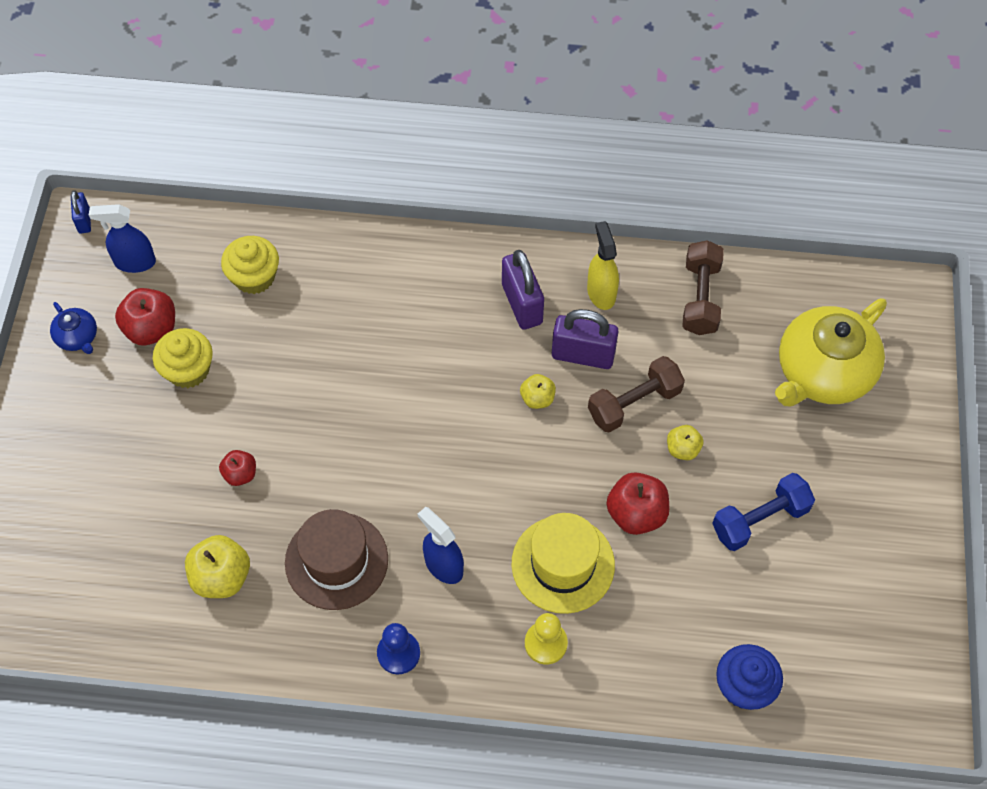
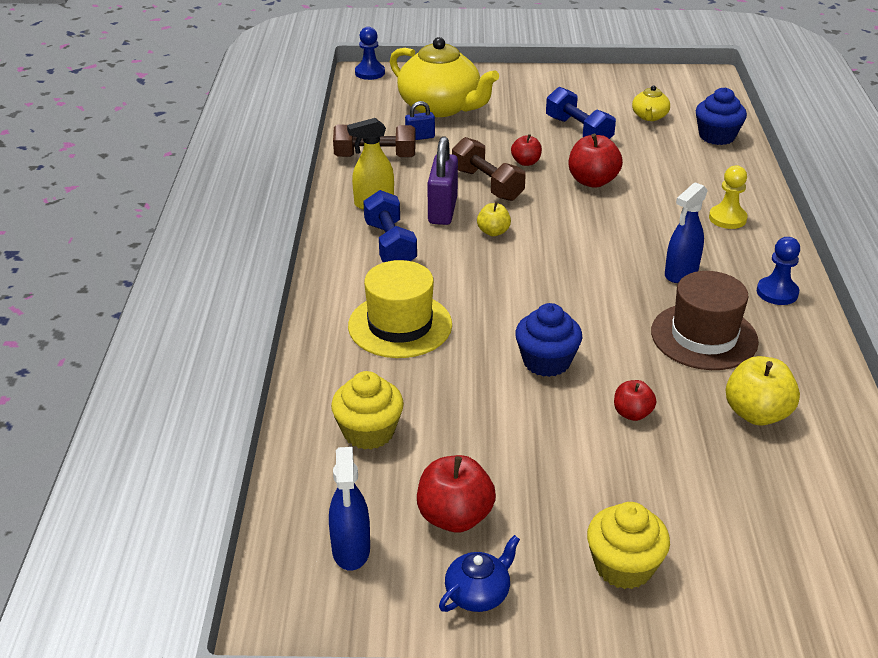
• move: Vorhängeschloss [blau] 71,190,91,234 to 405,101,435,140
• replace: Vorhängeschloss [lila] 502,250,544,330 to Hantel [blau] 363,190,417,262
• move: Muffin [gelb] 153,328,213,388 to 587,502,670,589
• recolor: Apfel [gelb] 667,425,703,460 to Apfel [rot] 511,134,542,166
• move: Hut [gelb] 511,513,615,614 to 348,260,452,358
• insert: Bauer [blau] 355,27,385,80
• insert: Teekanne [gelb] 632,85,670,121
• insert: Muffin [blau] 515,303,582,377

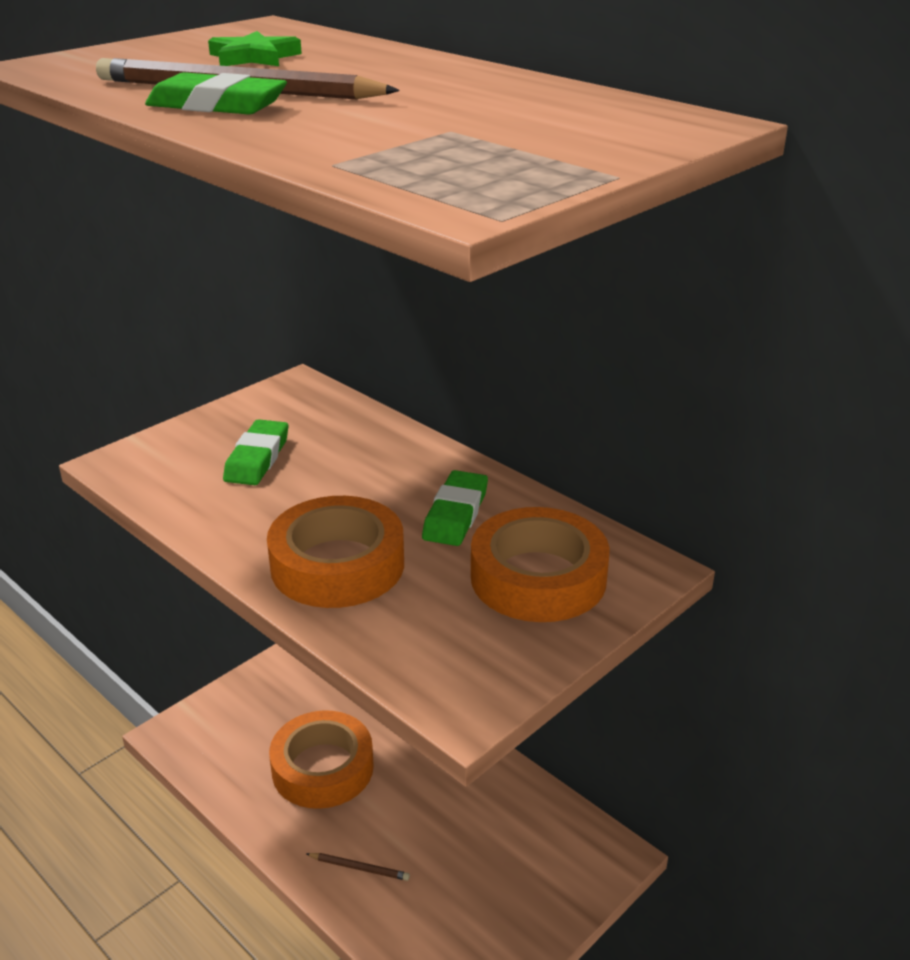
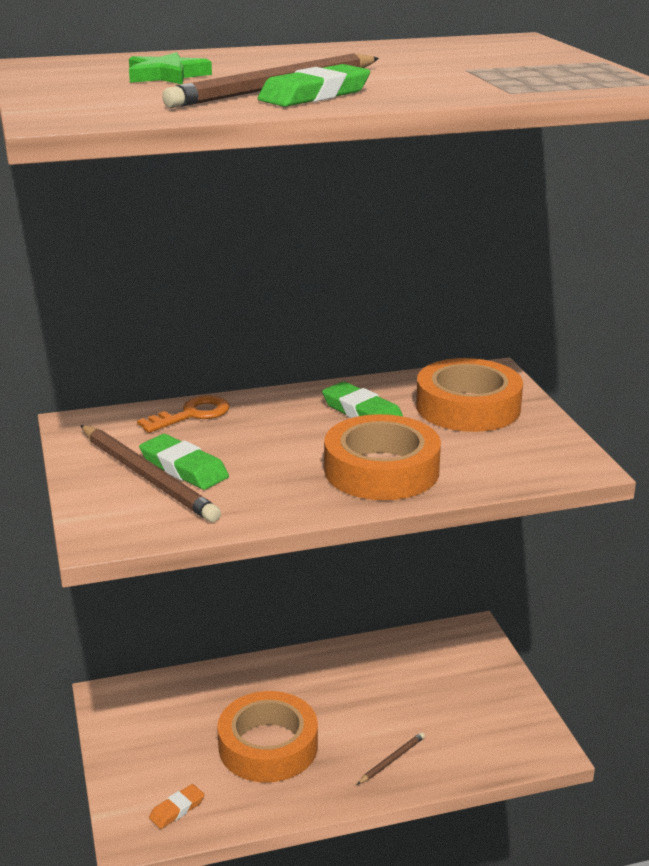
• insert: Schlüssel [orange] 137,395,229,433
• insert: Bleistift [braun] 80,425,221,522
• insert: Radiergummi [orange] 149,784,204,829

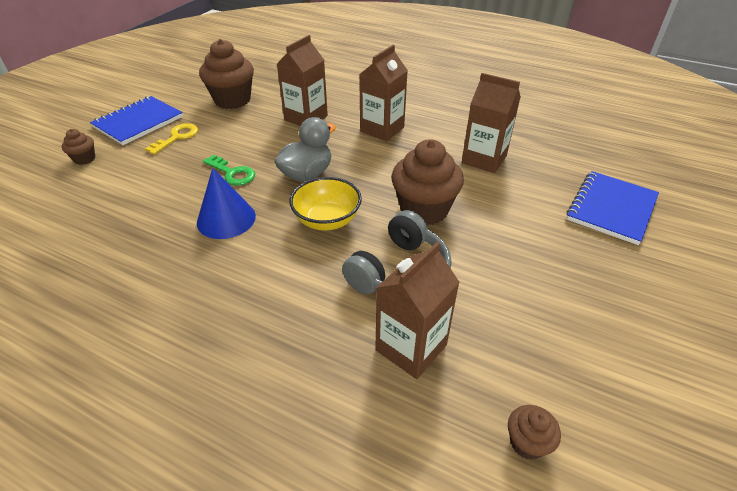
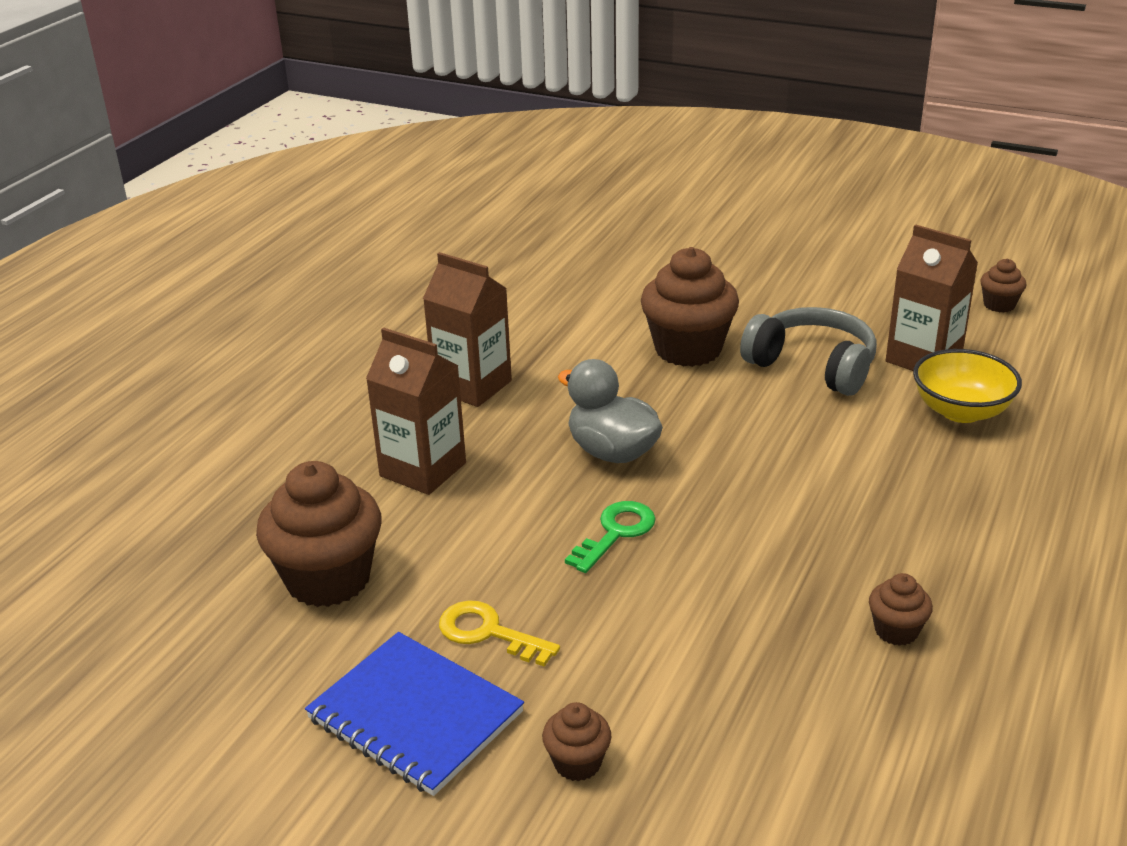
• delete: Getränkekarton [braun] 462,73,521,173
• delete: Kegel [blau] 197,168,256,239
• delete: Notizbuch [blau] 567,171,659,245
• move: Schüssel [gelb] 289,177,362,231 to 913,349,1022,423
• insert: Muffin [braun] 869,573,933,646

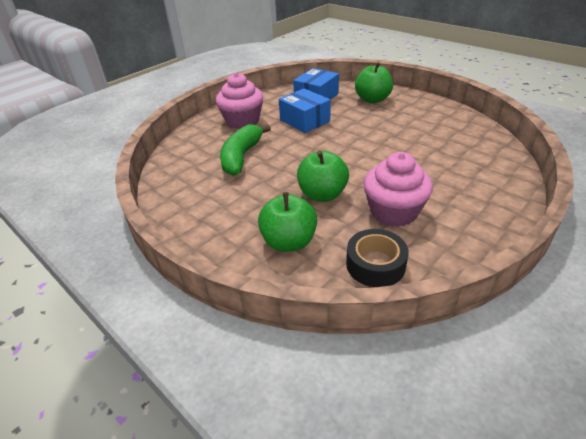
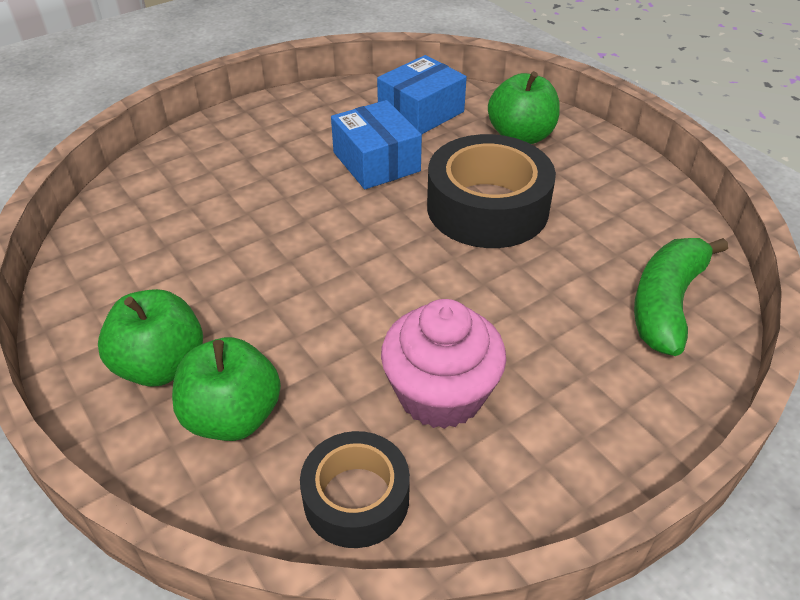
• delete: Muffin [rosa] 216,73,263,129
• move: Banane [grün] 220,124,271,176 to 634,238,728,356
• move: Apfel [grün] 297,150,349,202 to 98,289,203,387
• insert: Klebeband [schwarz] 427,134,556,248

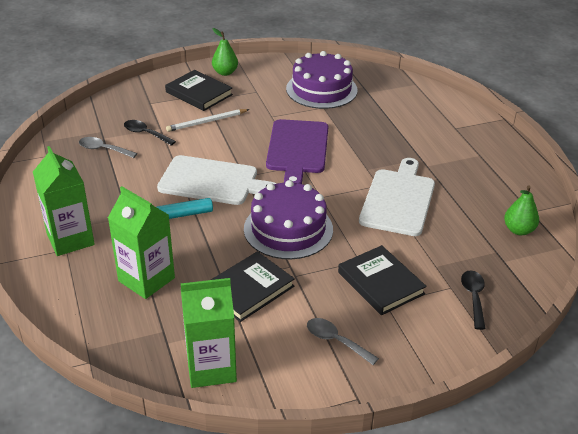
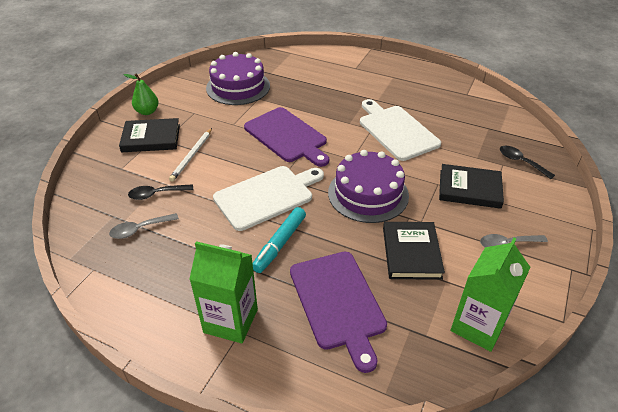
• delete: Birne [grün] 504,185,539,235
• replace: Getränkekarton [grün] 108,186,175,299 to Schneidebrett [lila] 290,251,387,373

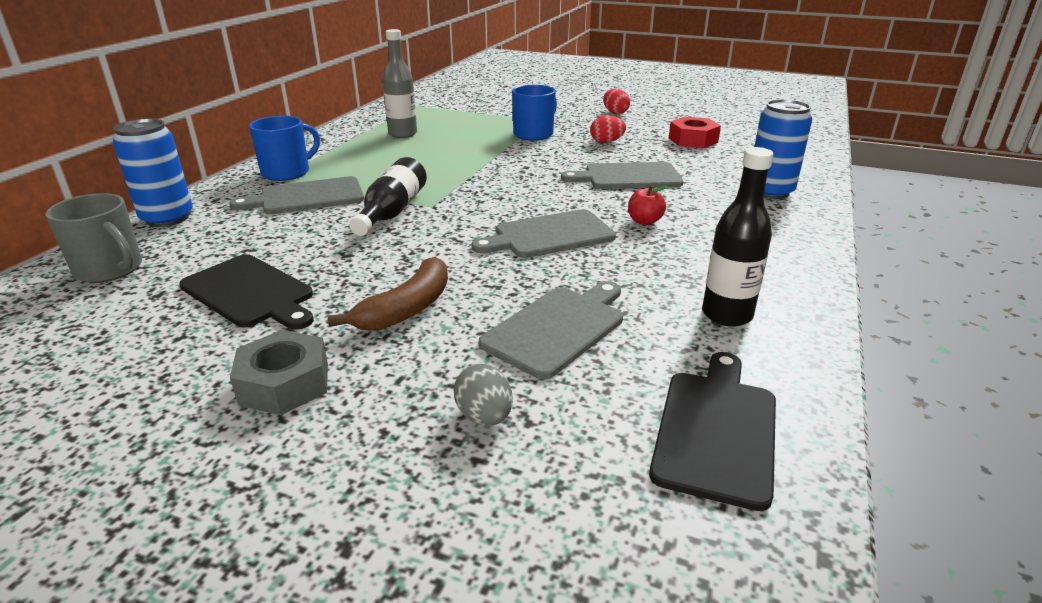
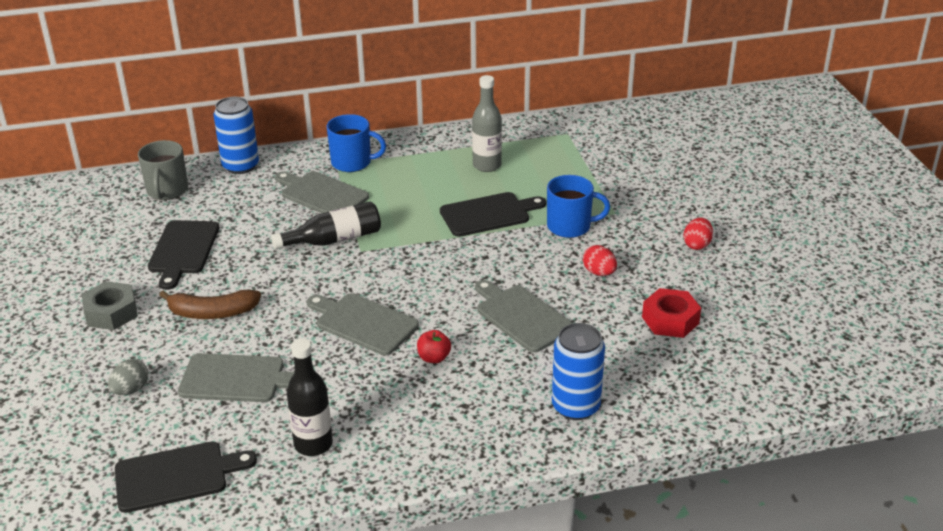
• insert: Schneidebrett [schwarz] 440,192,546,237

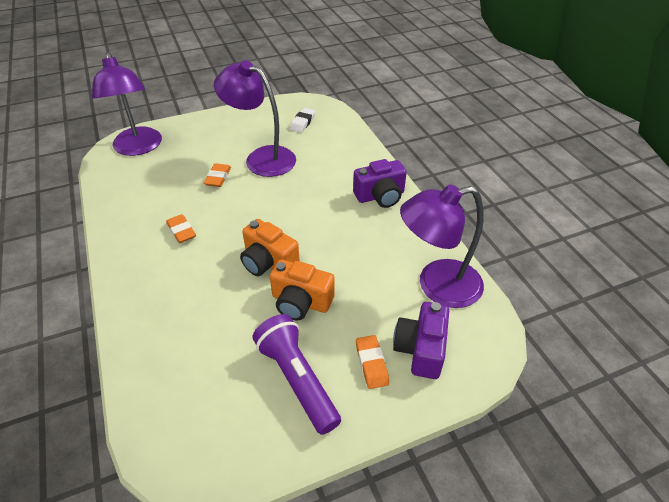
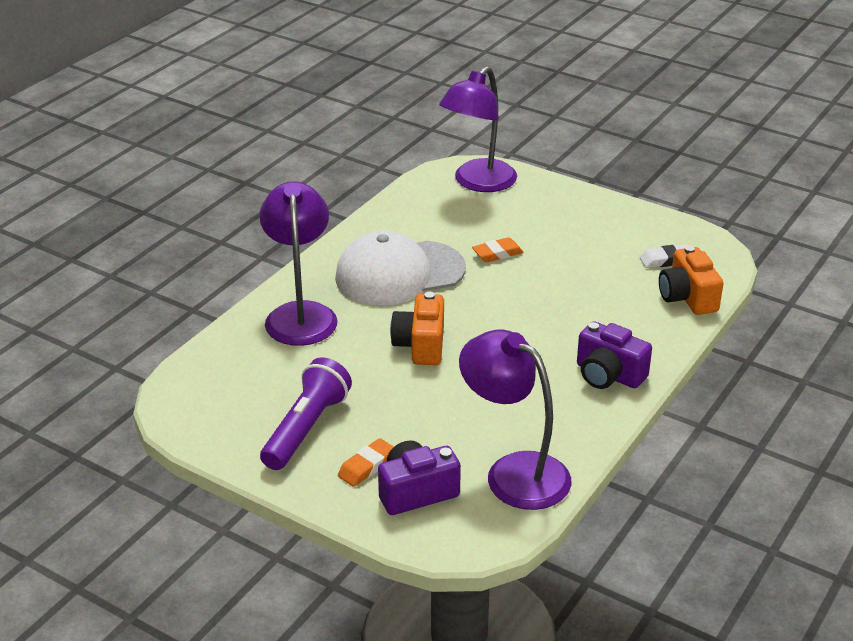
• move: Lampe [lila] 214,60,296,177 to 259,181,338,346
• replace: Radiergummi [orange] 166,214,196,243 to Kappe [weiß] 335,231,466,305
• move: Kamera [orange] 270,259,335,320 to 659,245,724,315

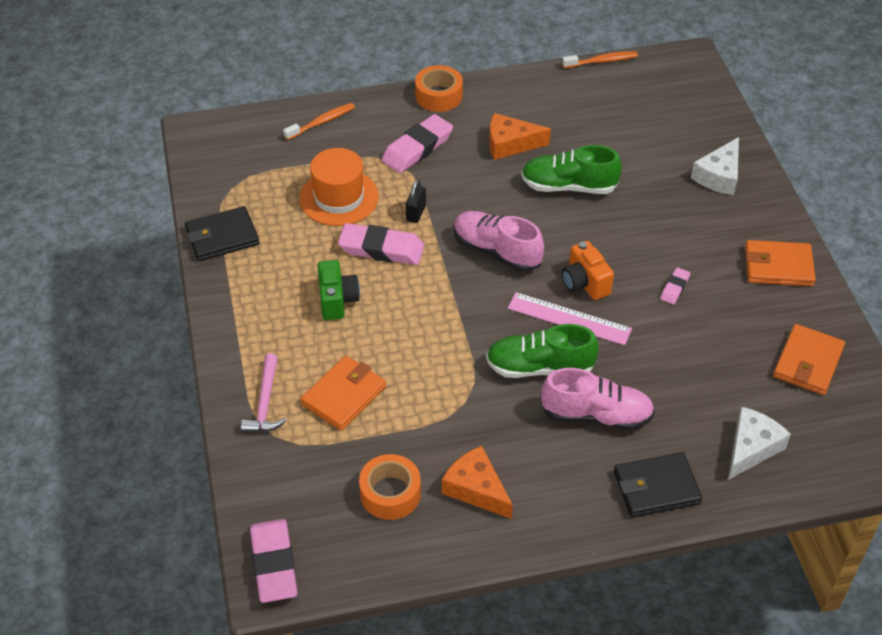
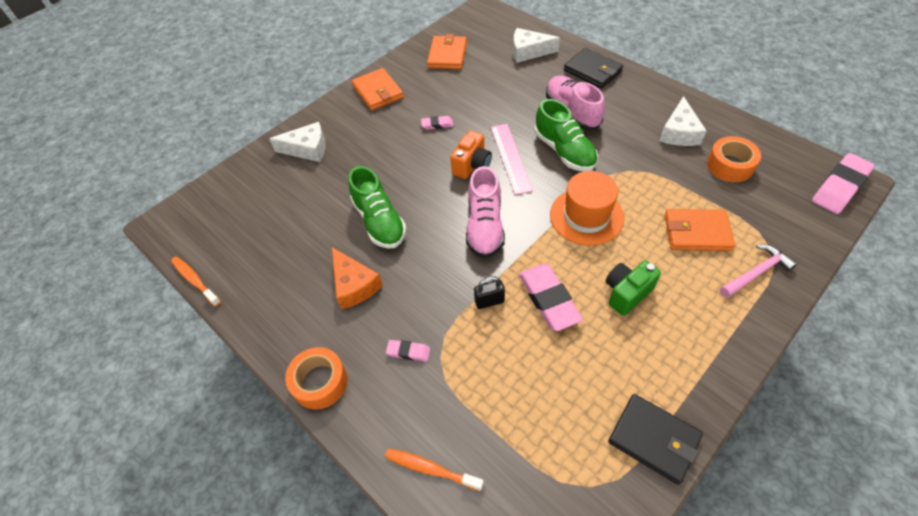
• resize: Radiergummi [rosa] 382,114,453,173 = 386,340,430,361 x0.50
• move: Hut [orange] 300,148,379,226 to 550,171,624,246
• rotate: Geldbörse [orange] 773,324,845,395 = 427,34,467,69 75 degrees counterclockwise
• recolor: Käse [orange] 442,446,513,519 to Käse [weiß] 660,96,707,146

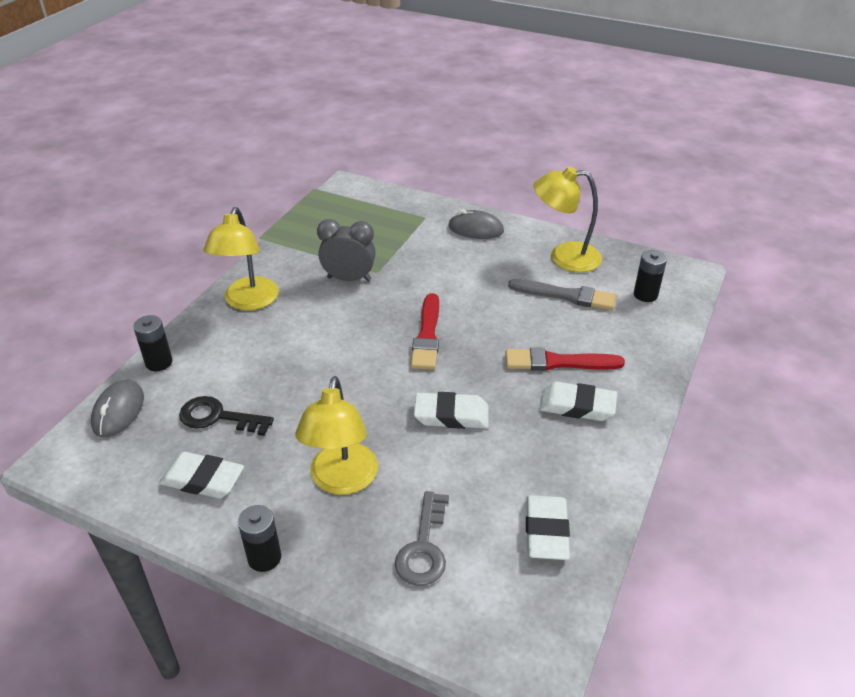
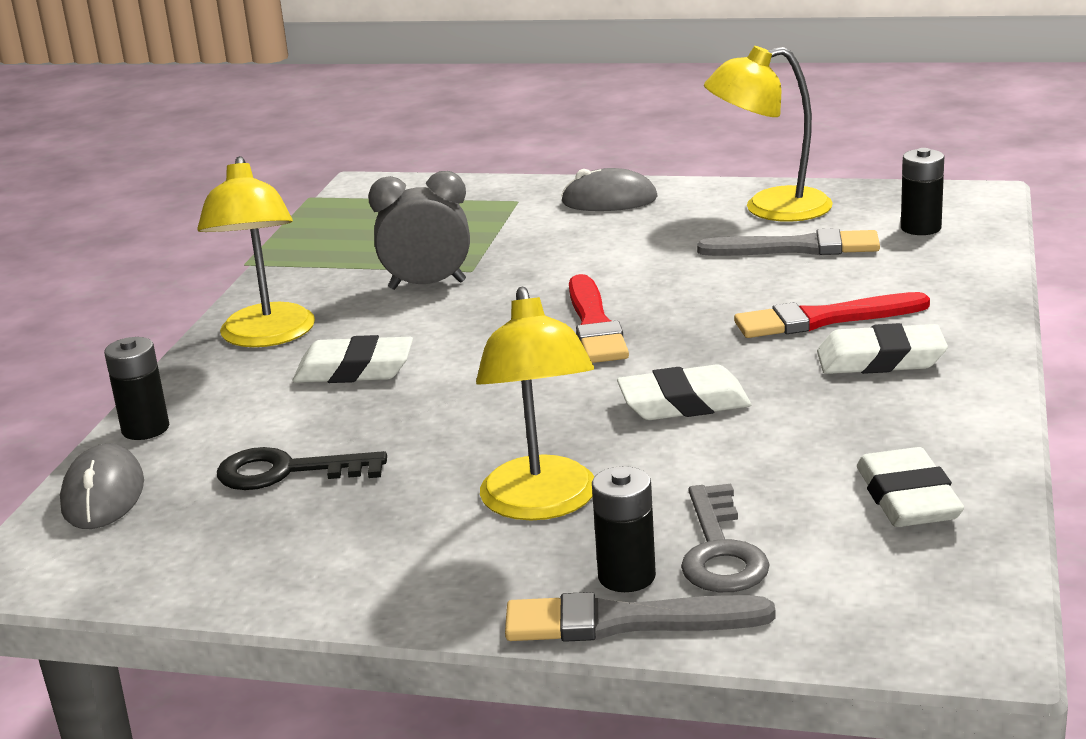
• move: Radiergummi [weiß] 159,452,244,499 to 293,335,413,383
• move: Batterie [schwarz] 238,505,281,572 to 592,466,656,592
• insert: Pinsel [grau] 505,592,775,642

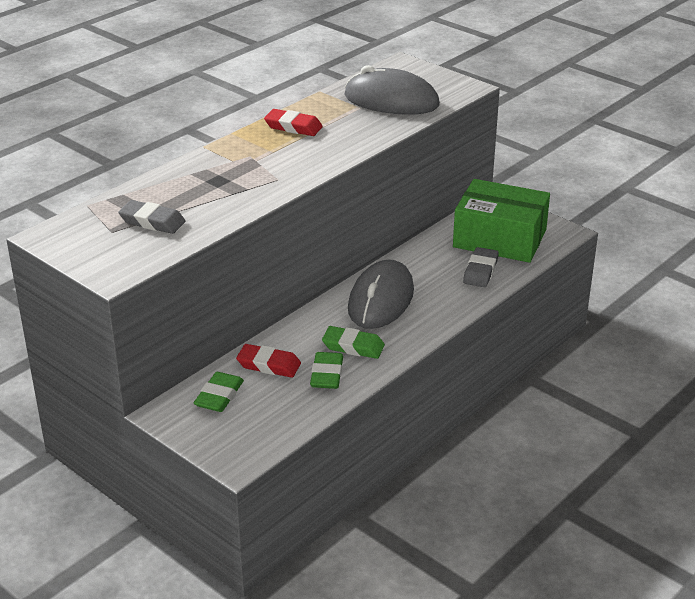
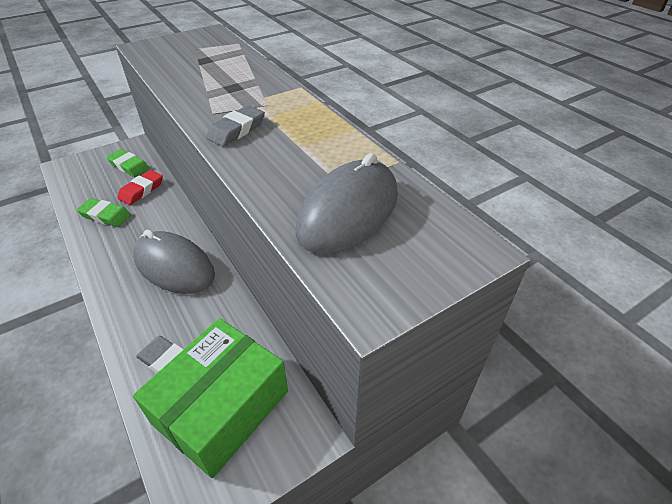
• delete: Radiergummi [rot] 264,109,323,136
• move: Radiergummi [grau] 118,200,185,234 to 206,105,265,146
• delete: Radiergummi [grün] 322,326,385,359

